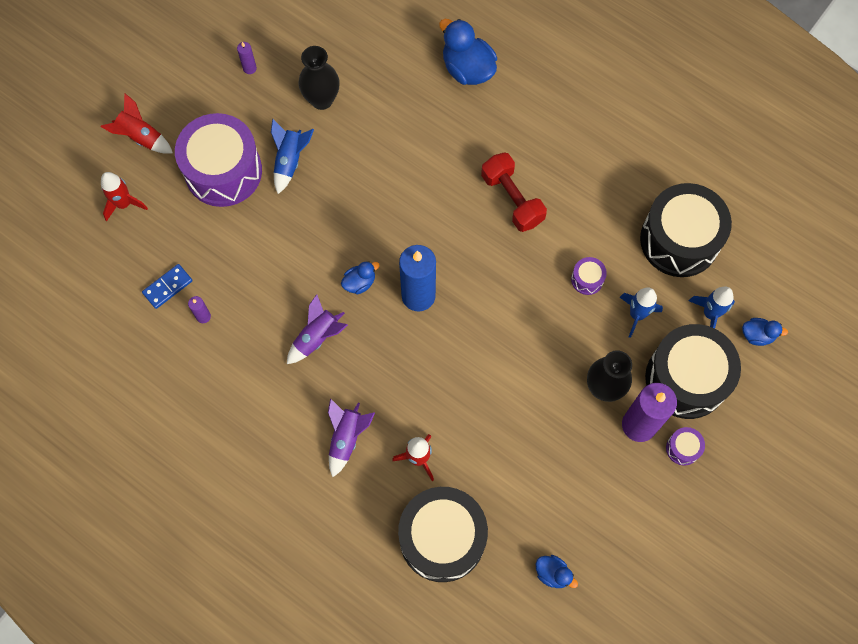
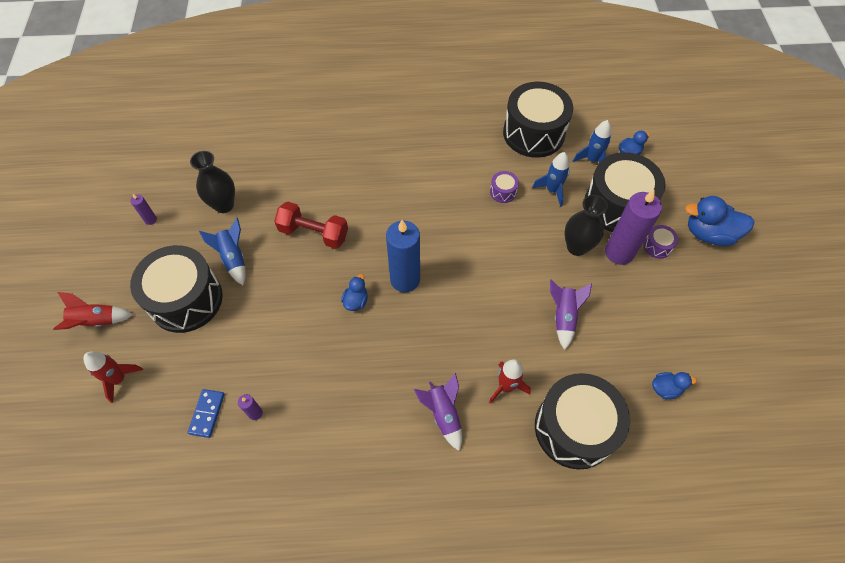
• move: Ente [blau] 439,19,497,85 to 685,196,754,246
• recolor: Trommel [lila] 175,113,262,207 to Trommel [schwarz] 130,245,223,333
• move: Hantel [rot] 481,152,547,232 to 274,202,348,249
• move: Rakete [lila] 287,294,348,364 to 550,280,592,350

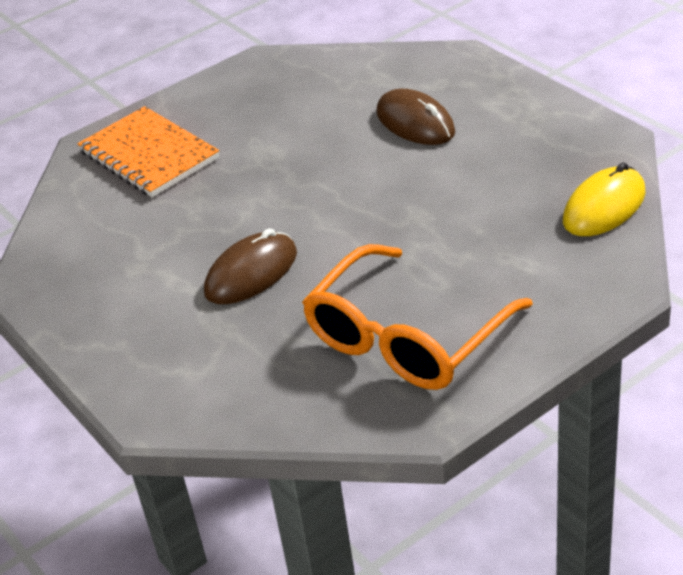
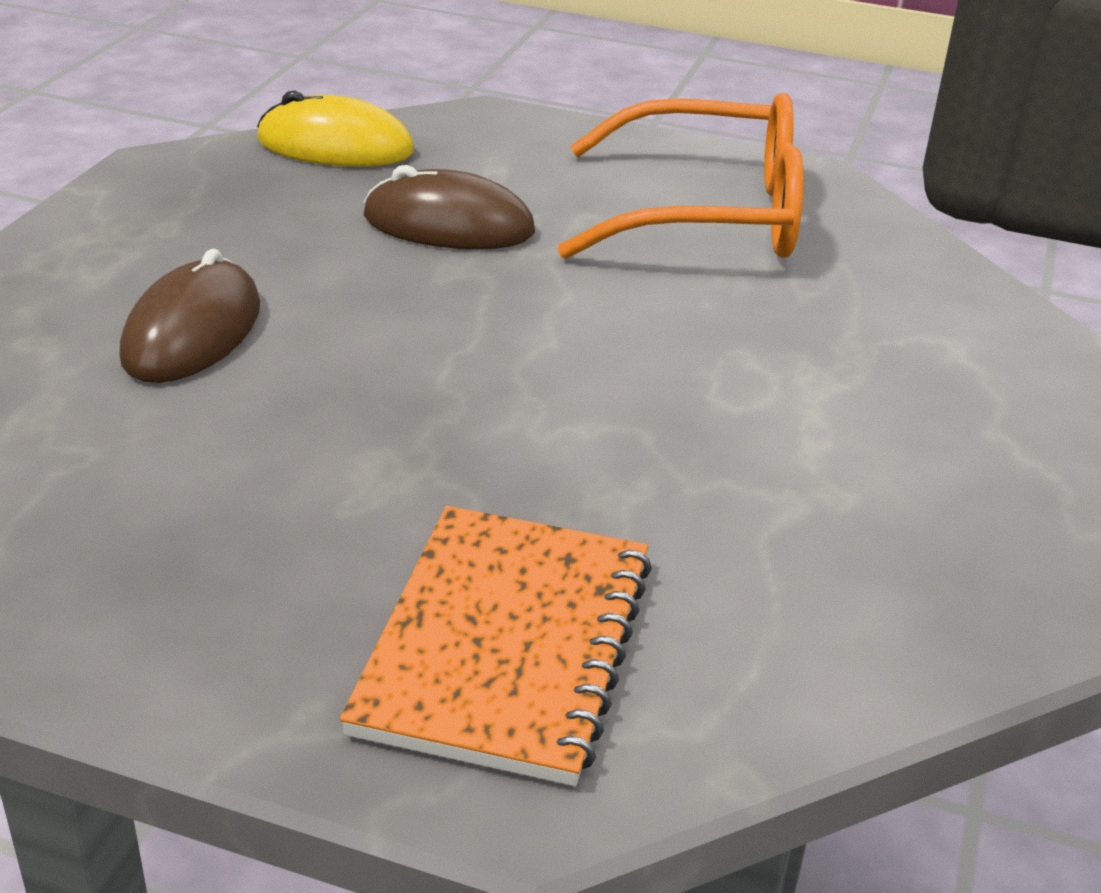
• move: Computermaus [braun] 204,228,297,304 to 363,165,535,250

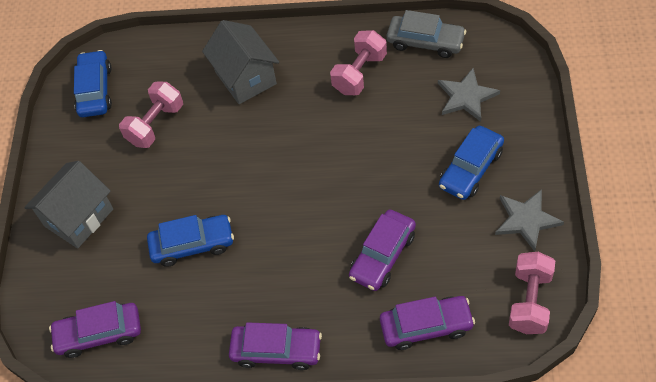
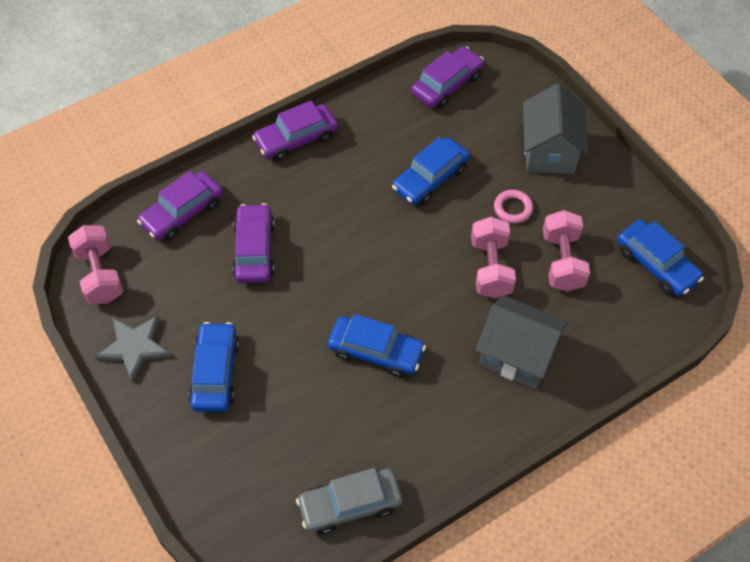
• move: Hantel [rosa] 330,30,387,95 to 471,217,516,298
• delete: Stern [grau] 438,68,500,122
• insert: Ring [rosa] 494,190,533,223
• insert: Auto [blau] 328,314,426,378

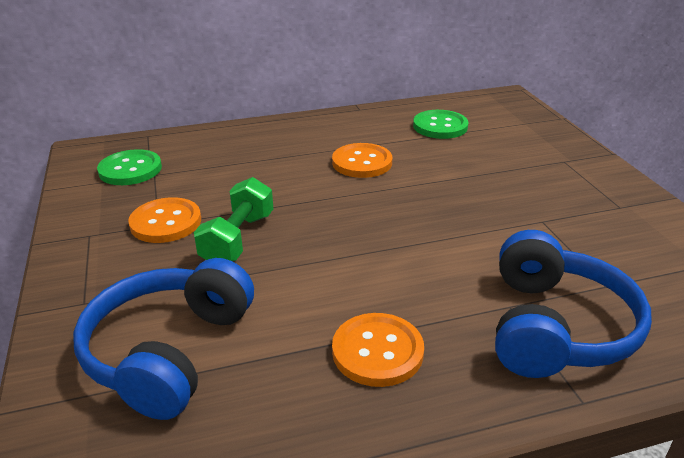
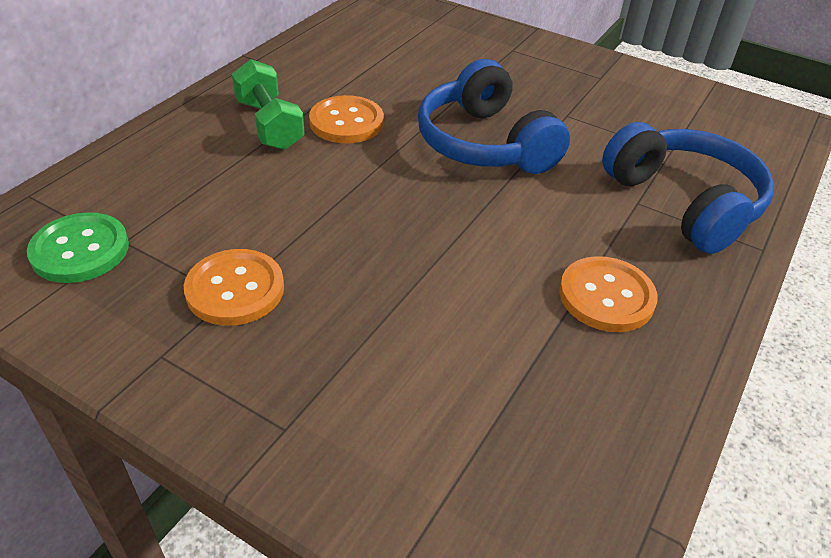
• delete: Knopf [grün] 413,110,469,139
• move: Hantel [grün] 194,177,273,262 to 232,59,305,150
• move: Kopfhörer [blau] 73,258,254,420 to 418,59,570,174

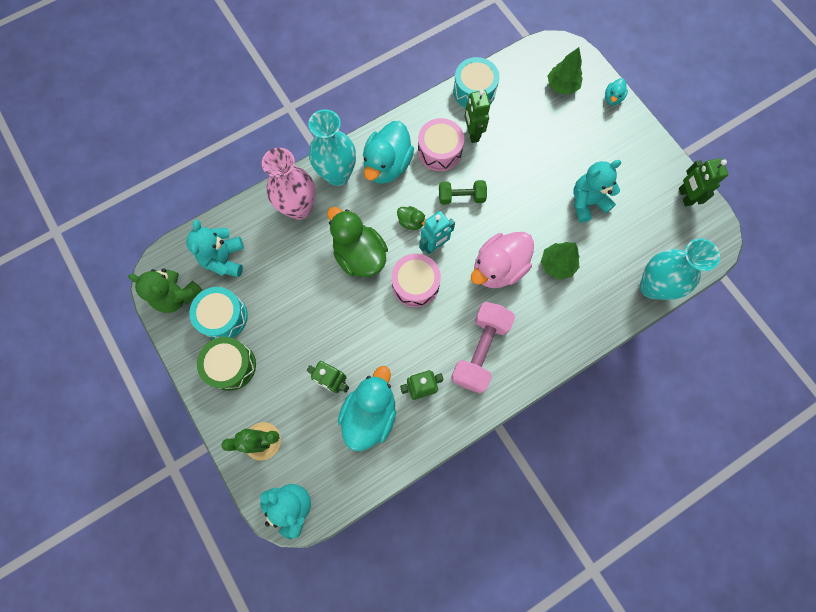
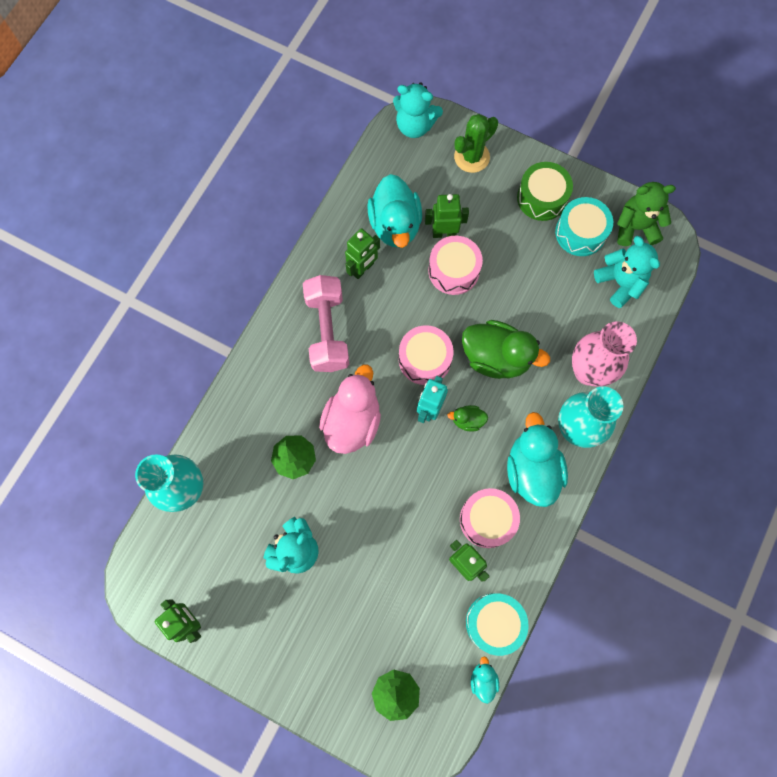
• move: Ente [türkis] 605,78,628,105 to 471,656,499,704
• delete: Hantel [grün] 439,180,487,205
• insert: Trommel [rosa] 428,236,483,295

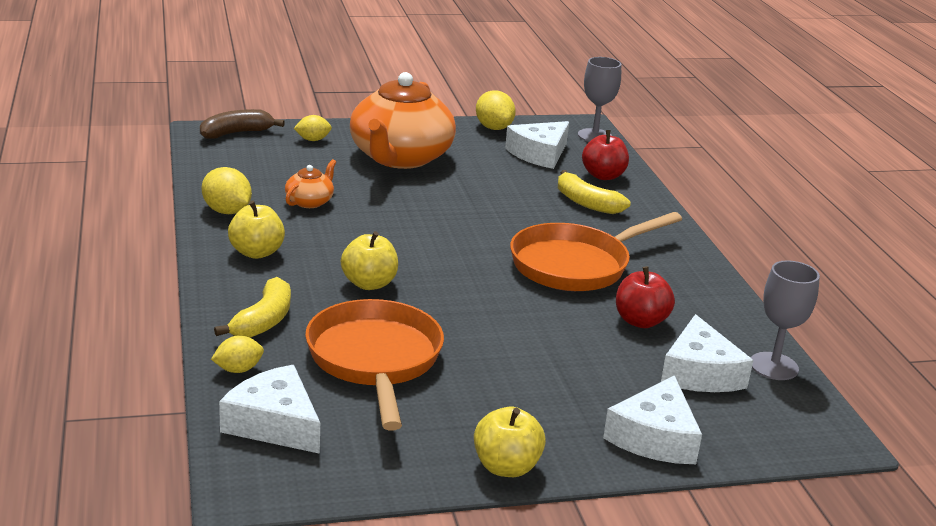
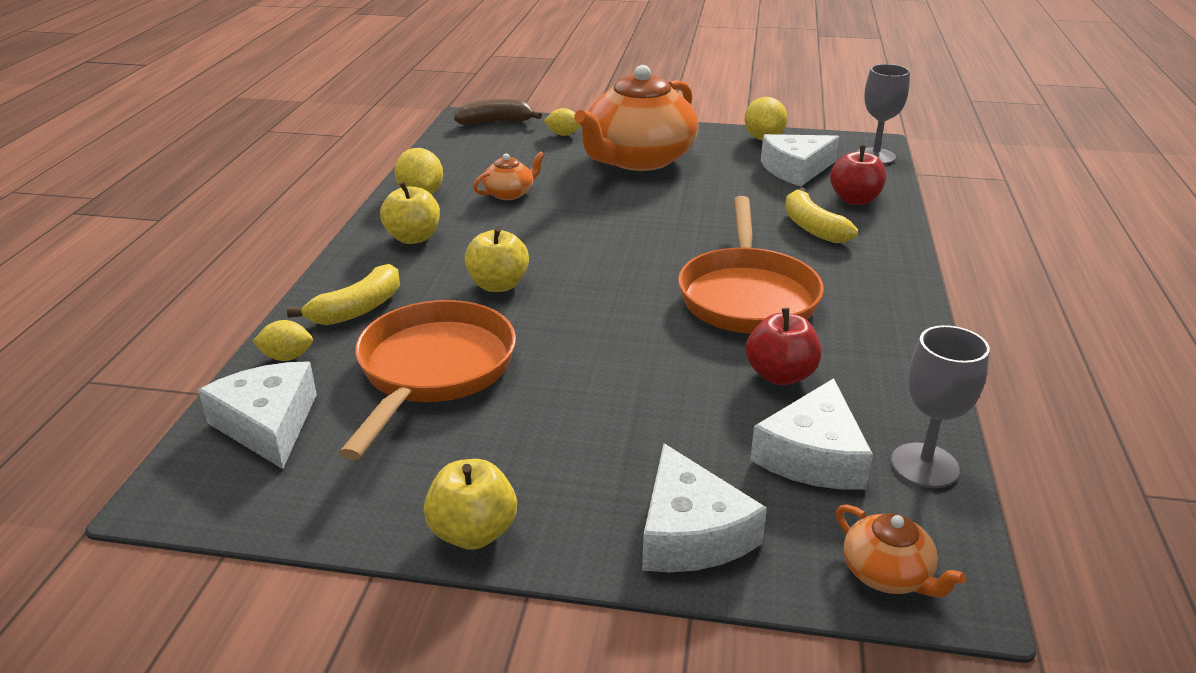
• rotate: Pfanne [orange] 510,212,682,291 = 678,196,824,334 75 degrees counterclockwise
• rotate: Käse [weiß] 603,375,702,464 = 642,443,767,573 60 degrees counterclockwise
• insert: Teekanne [orange] 836,504,966,597

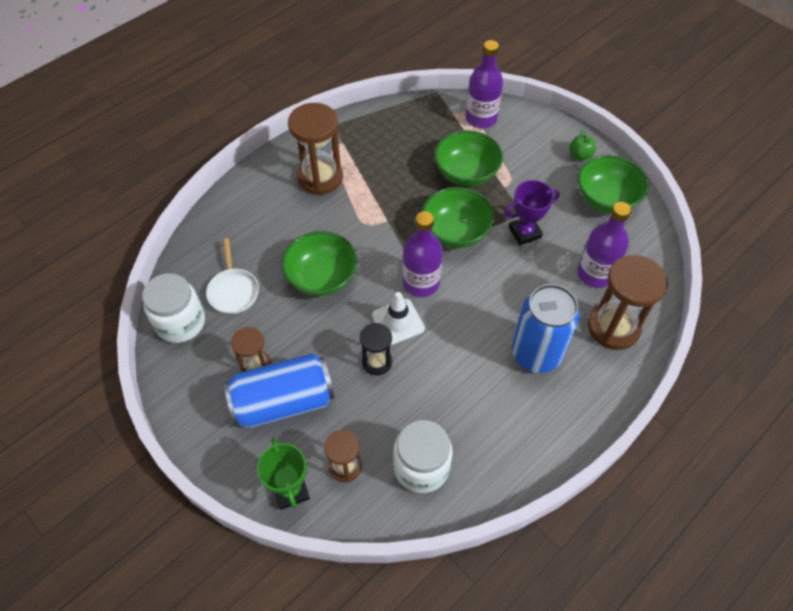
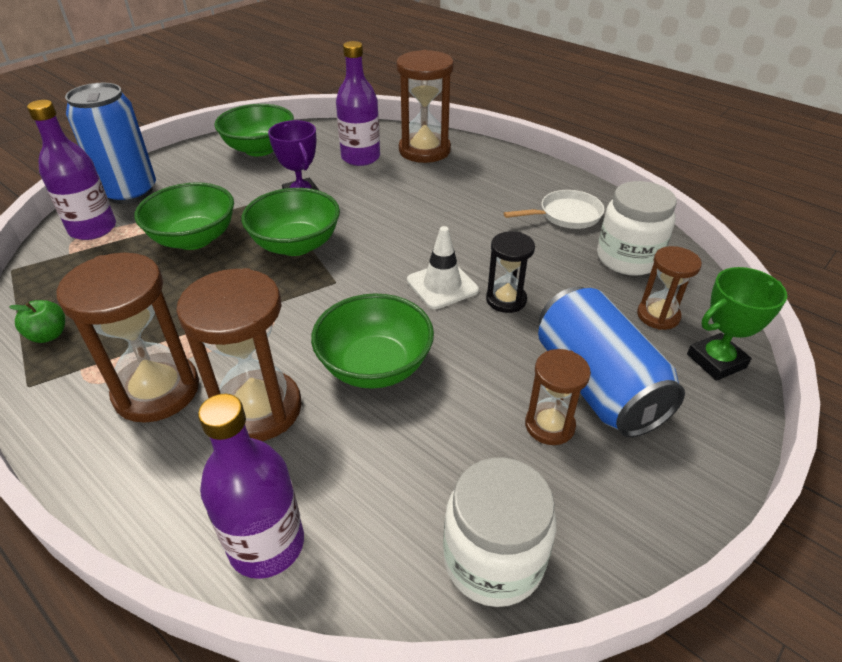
• move: Apfel [grün] 569,129,596,160 to 9,300,65,343
• move: Flasche [lila] 403,211,443,297 to 198,394,304,579
• move: Pfanne [weiß] 206,238,259,314 to 504,190,605,229
• move: Dose [blau] 512,284,580,373 to 65,83,156,204
• insert: Sanduhr [braun] 176,268,302,441

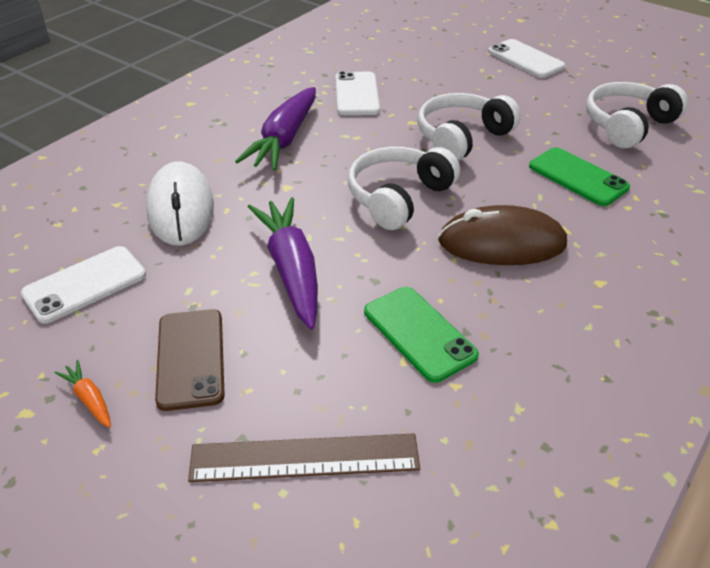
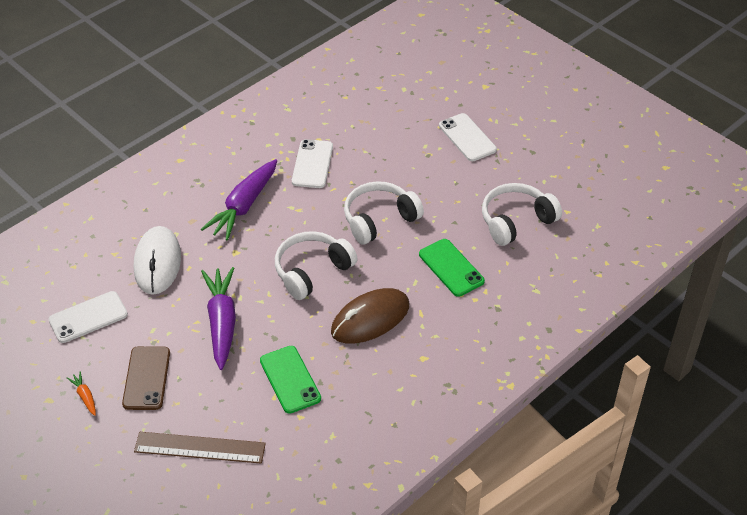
• rotate: Computermaus [braun] 438,205,567,265 = 331,288,409,344 45 degrees counterclockwise

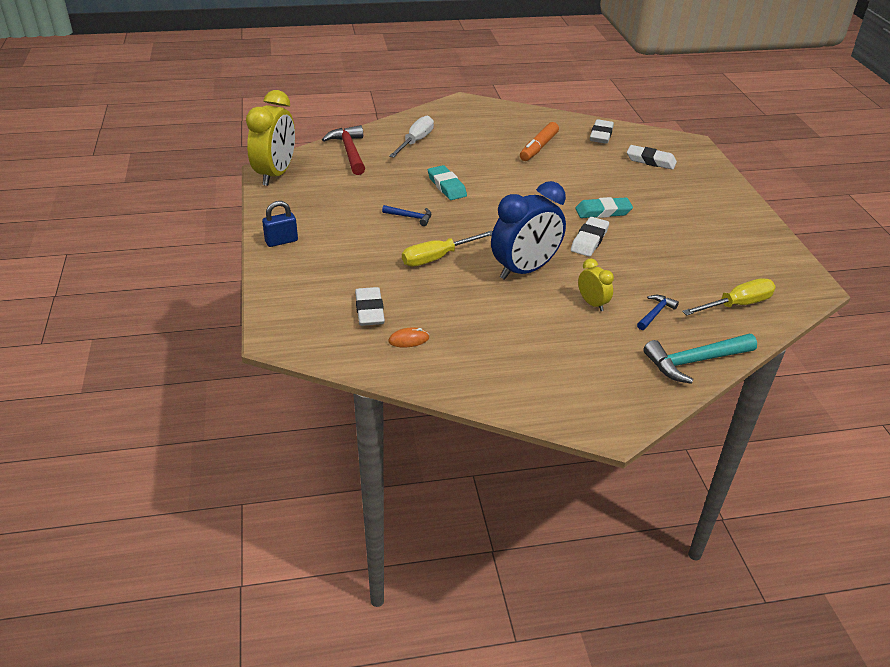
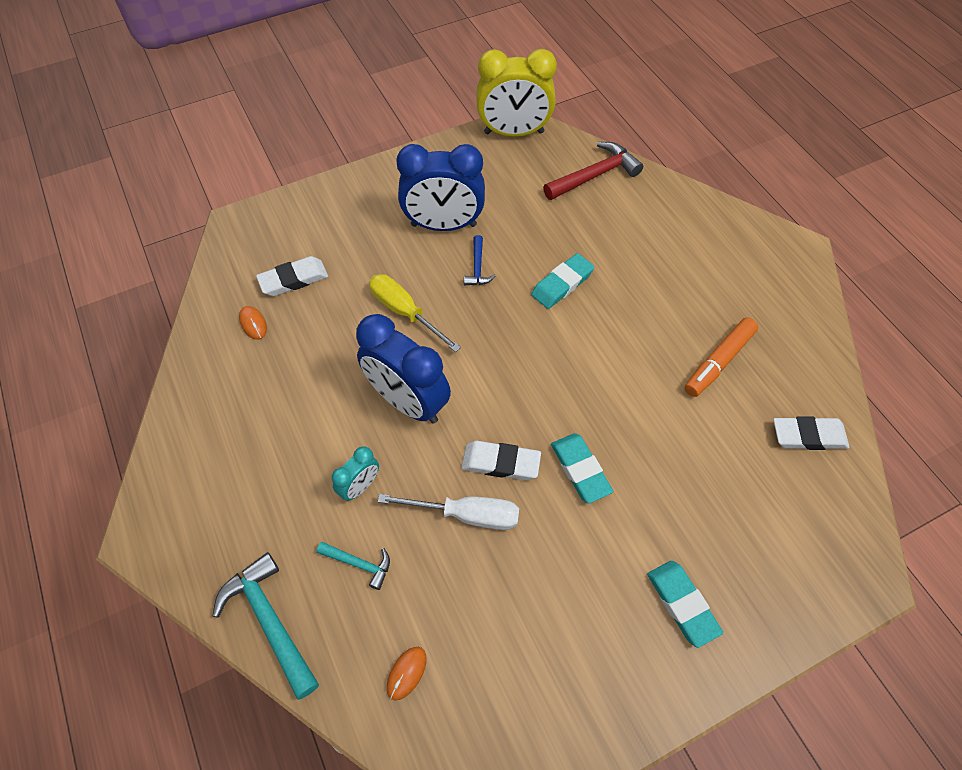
• move: Schraubenzieher [weiß] 389,115,434,158 to 378,494,519,530
• rotate: Filzstift [orange] 520,122,559,161 = 685,317,758,397 60 degrees counterclockwise
• delete: Radiergummi [weiß] 627,145,677,170
• delete: Vorhängeschloss [blau] 262,201,298,247
• recolor: Wecker [gelb] 578,258,614,311 to Wecker [türkis] 332,446,379,501
• replace: Schraubenzieher [gelb] 682,278,776,316 to Computermaus [orange] 386,647,427,700
• recolor: Hammer [blau] 637,295,679,330 to Hammer [türkis] 317,542,390,590
• insert: Wecker [blau] 396,144,485,231
• insert: Radiergummi [türkis] 647,561,723,648

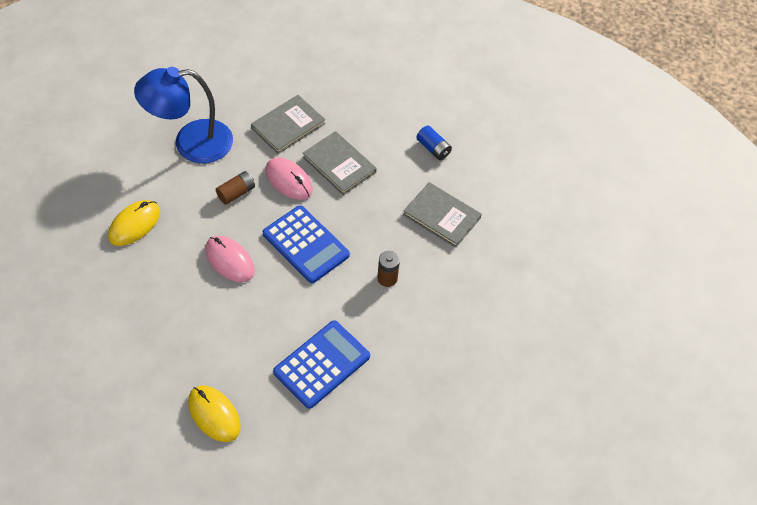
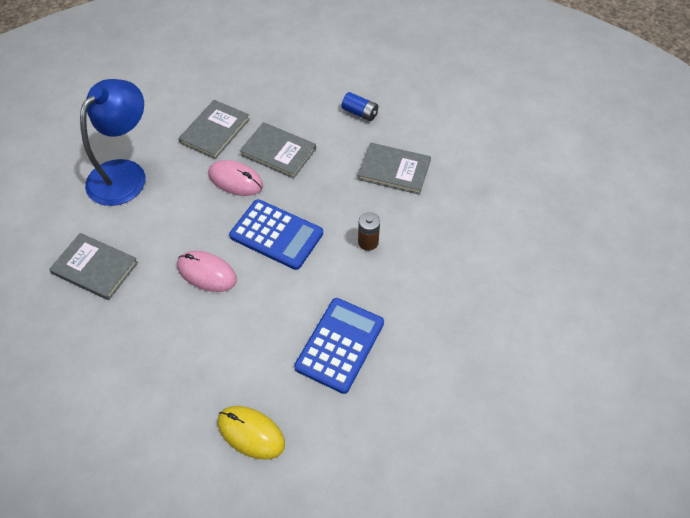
• rotate: Lampe [blau] 134,67,233,164 = 80,79,145,206 150 degrees clockwise
• delete: Batterie [braun] 216,171,255,205
• replace: Computermaus [gelb] 108,200,160,246 to Buch [grau] 49,233,138,300

